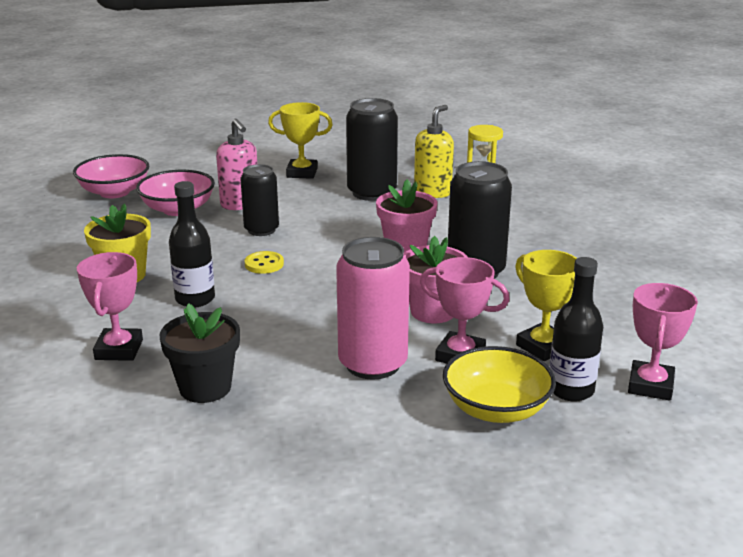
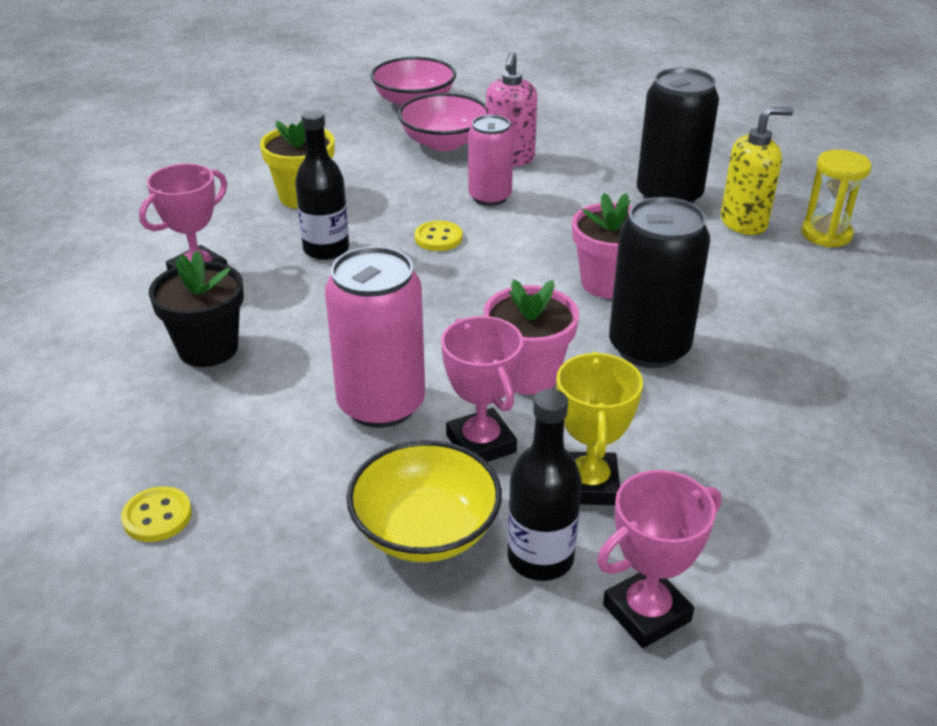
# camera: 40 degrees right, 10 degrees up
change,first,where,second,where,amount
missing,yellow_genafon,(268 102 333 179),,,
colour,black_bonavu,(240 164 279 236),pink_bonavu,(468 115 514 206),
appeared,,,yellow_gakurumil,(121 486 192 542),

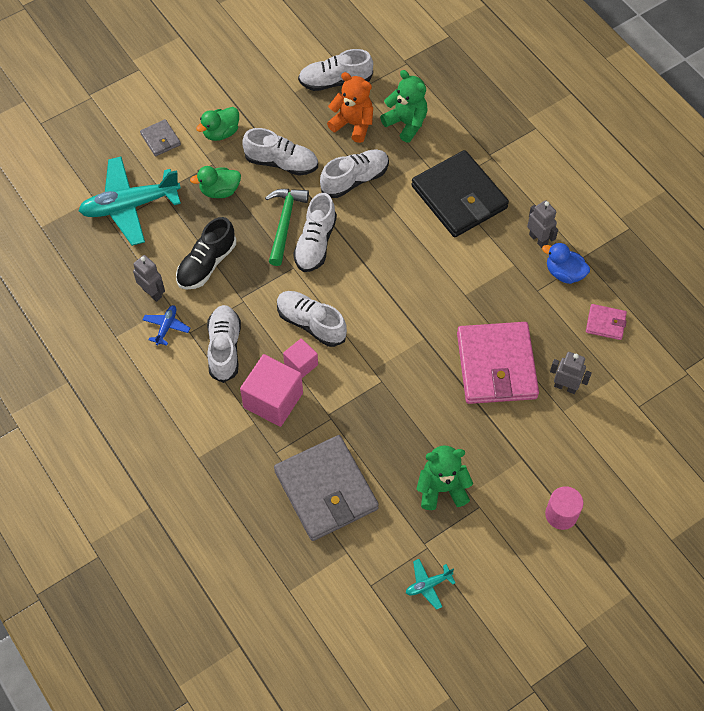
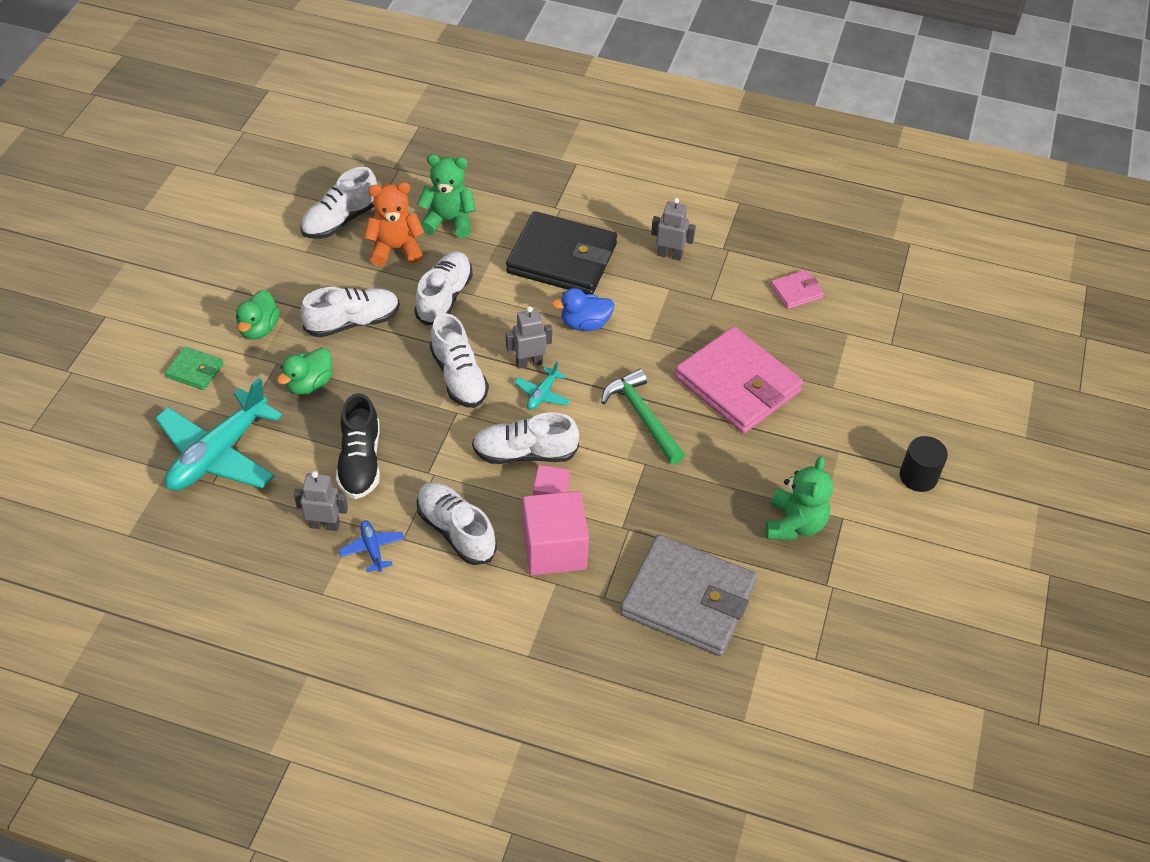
# camera: 40 degrees left, 10 degrees down
change,first,where,second,where,amount
colour,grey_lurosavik,(140 119 181 156),green_lurosavik,(165 347 223 390),
relocated,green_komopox,(265 189 309 266),,(601 369 685 465),
relocated,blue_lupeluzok,(542 243 590 284),,(552 288 614 331),
relocated,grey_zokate,(550 352 592 394),,(506 306 552 369),
spun,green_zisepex,(417 446 473 510),,(765 456 833 540),150 degrees clockwise
colour,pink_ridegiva,(545 486 583 530),black_ridegiva,(899 436 948 492),
relocated,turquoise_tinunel,(406 559 456 610),,(514 361 570 410),

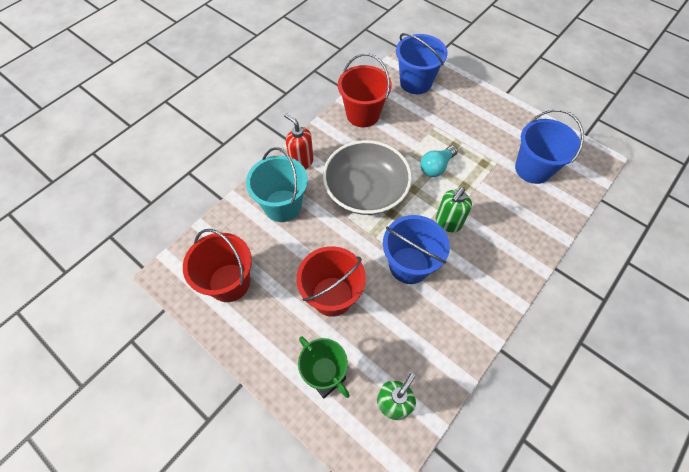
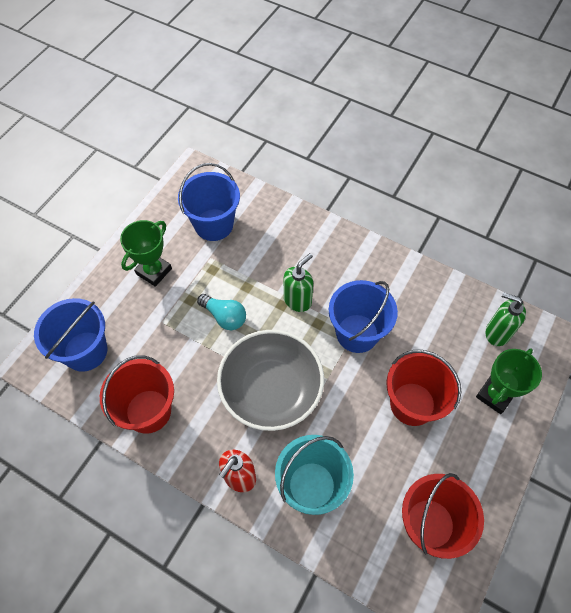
# camera: 100 degrees left, 0 degrees up
change,first,where,second,where,amount
spun,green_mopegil,(436 187 472 232),,(284 253 313 312),75 degrees counterclockwise
appeared,,,green_genafon,(120 220 172 287),

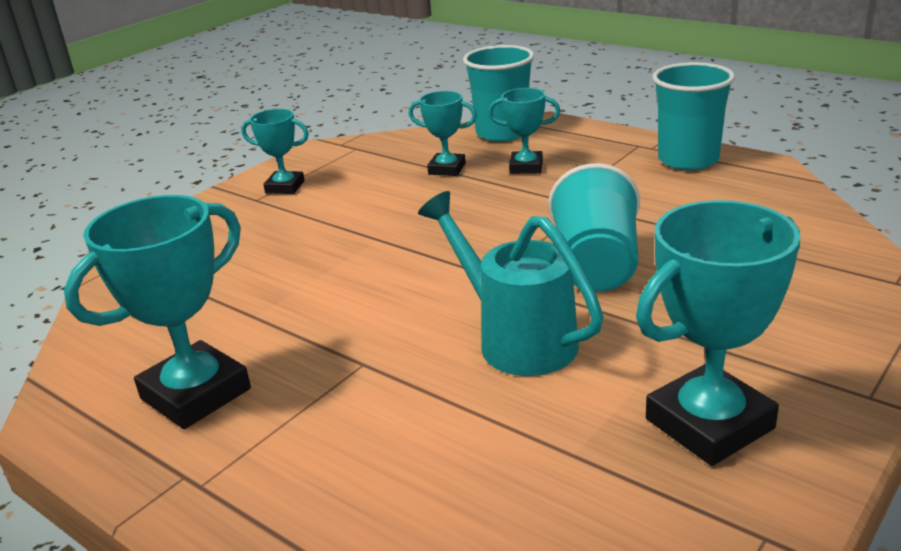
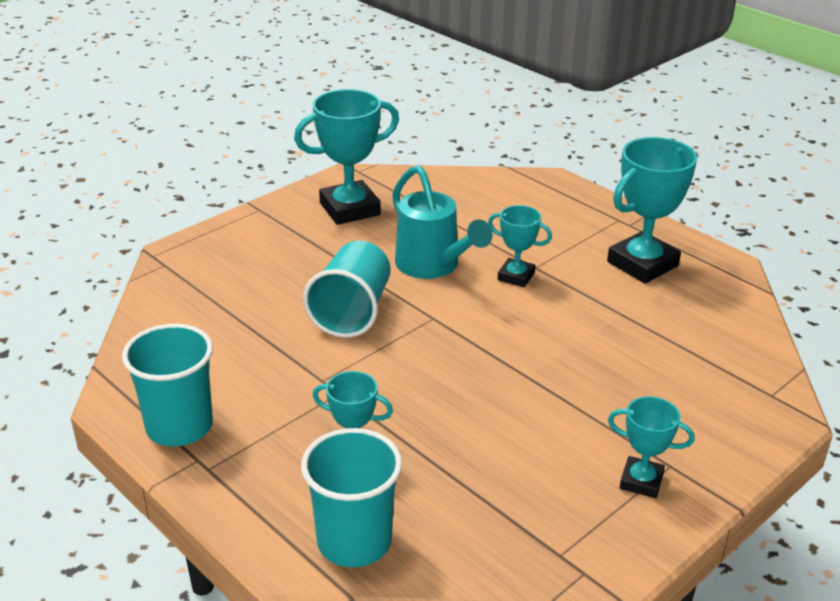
# camera: 175 degrees left, 5 degrees up
change,first,where,second,where,amount
relocated,turquoise_genafon,(409 91 477 176),,(488 205 552 287),

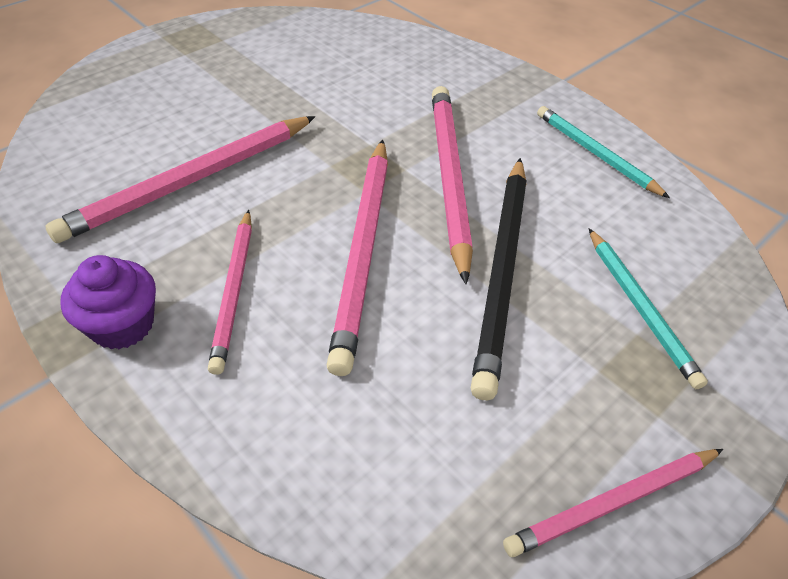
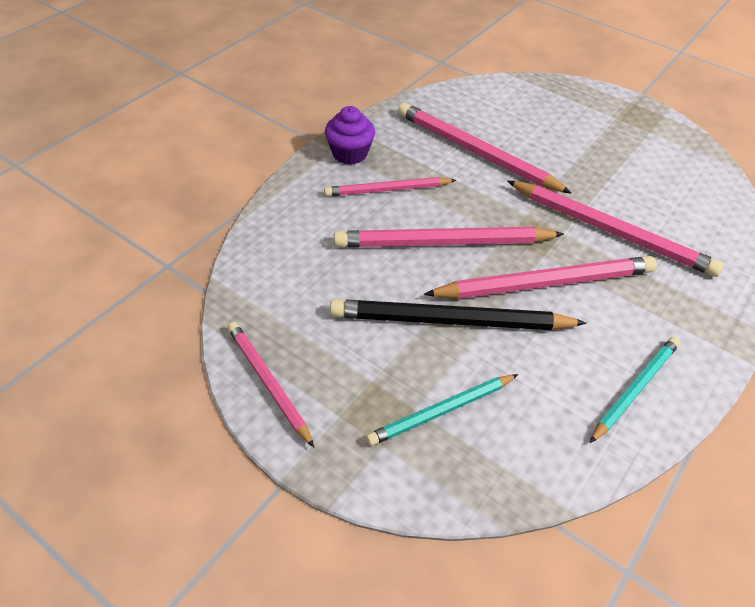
# camera: 80 degrees right, 0 degrees up
change,first,where,second,where,amount
appeared,,,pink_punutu,(507 180 724 277),

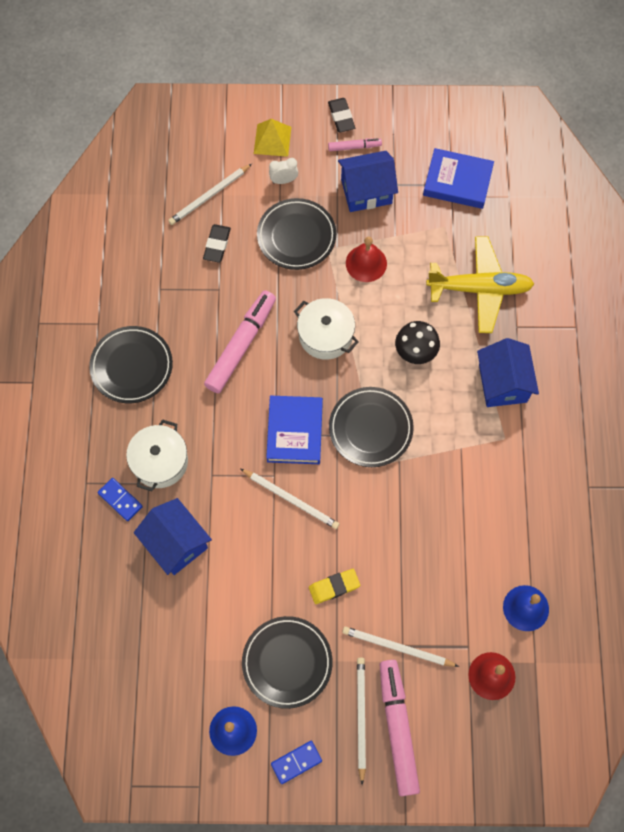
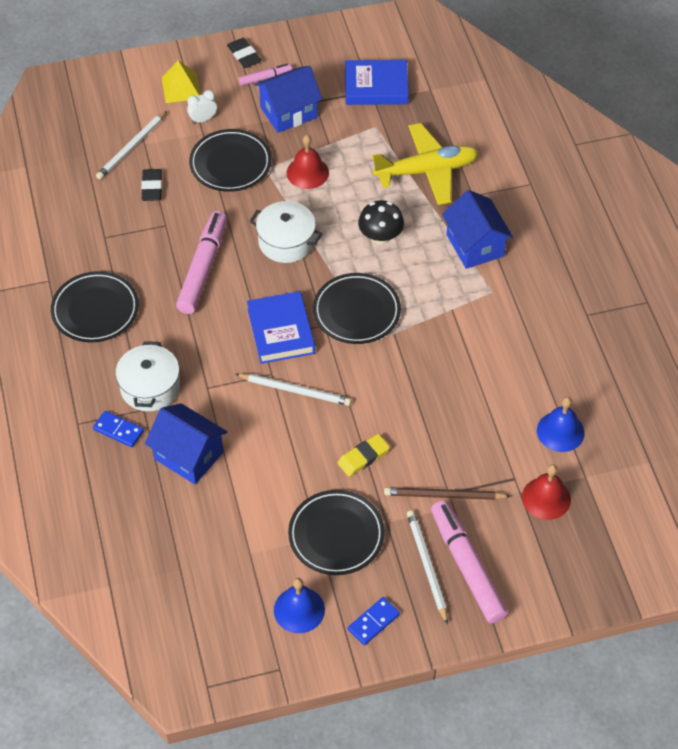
# camera: 15 degrees left, 15 degrees down
change,first,where,second,where,amount
colour,white_punutu,(342 626 459 667),brown_punutu,(384 487 511 500),

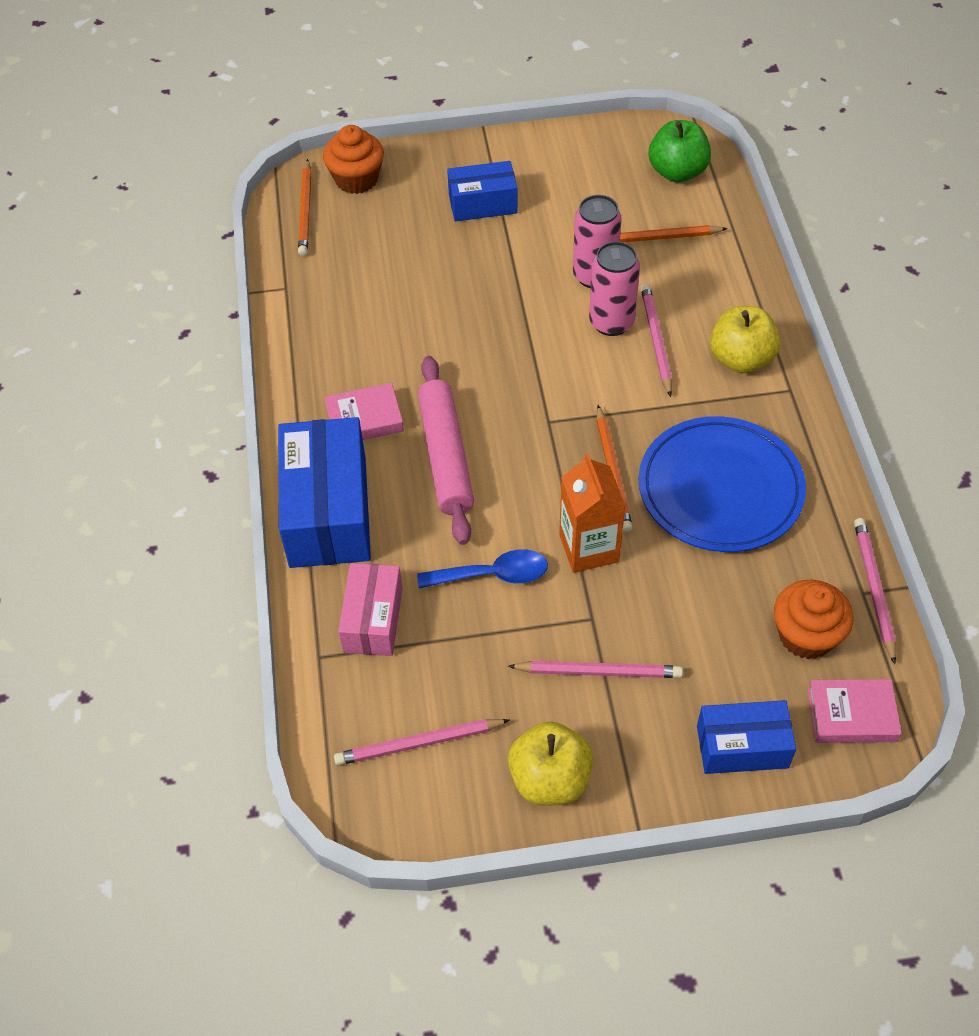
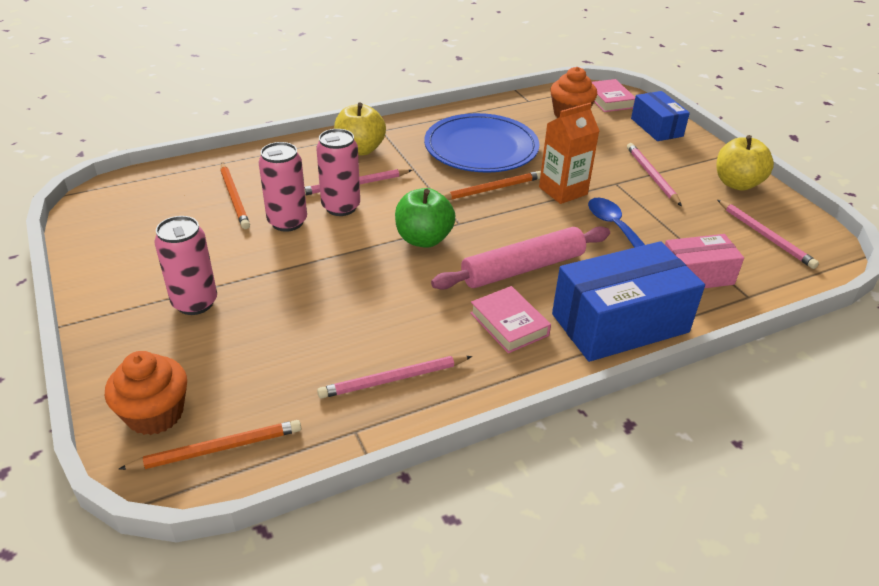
# camera: 110 degrees left, 15 degrees down
change,first,where,second,where,amount
relocated,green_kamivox,(649 120 711 182),,(395 188 456 248),
exchanged,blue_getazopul,(447 161 518 221),pink_bonavu,(154 216 217 315),
relocated,pink_punutu,(854 518 896 664),,(317 356 472 399),

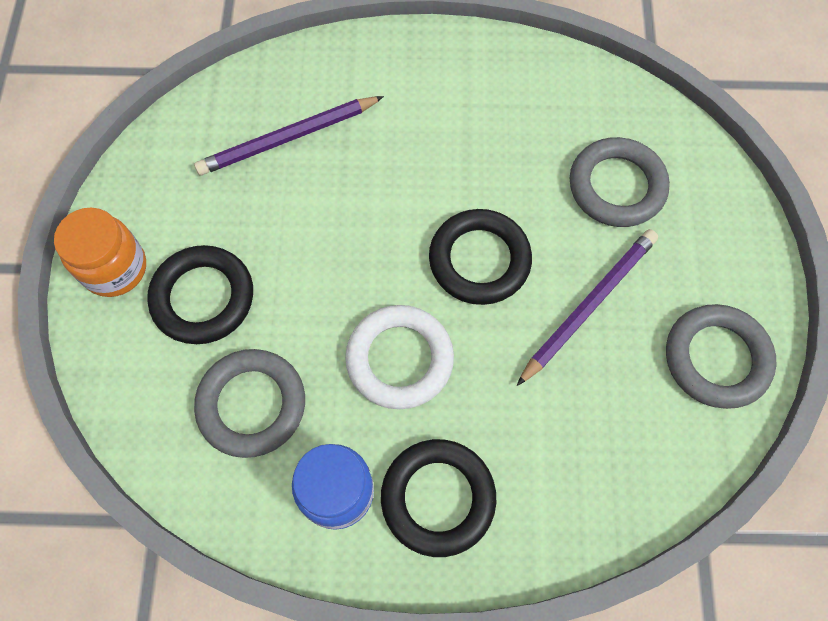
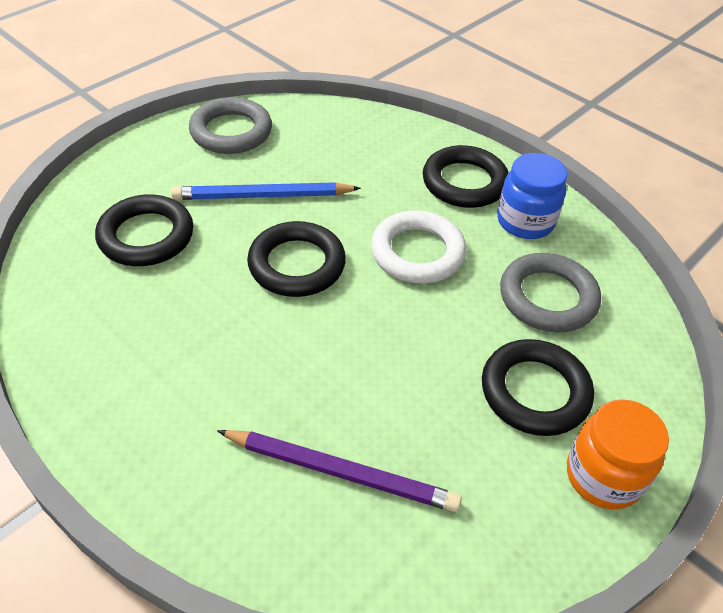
# camera: 140 degrees left, 20 degrees down
change,first,where,second,where,amount
colour,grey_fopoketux,(570 137 670 227),black_fopoketux,(95 194 193 266),
colour,purple_punutu,(517 229 658 386),blue_punutu,(171 182 361 200),

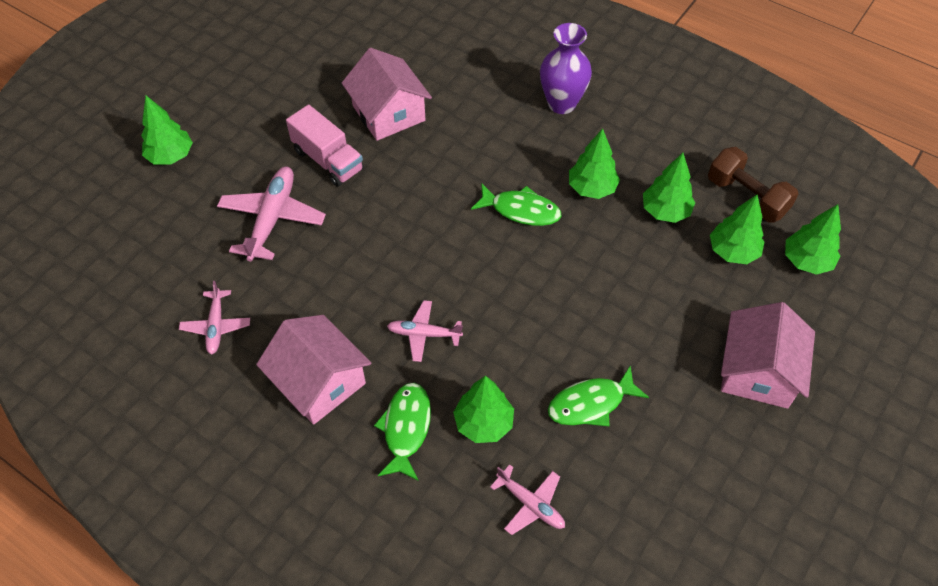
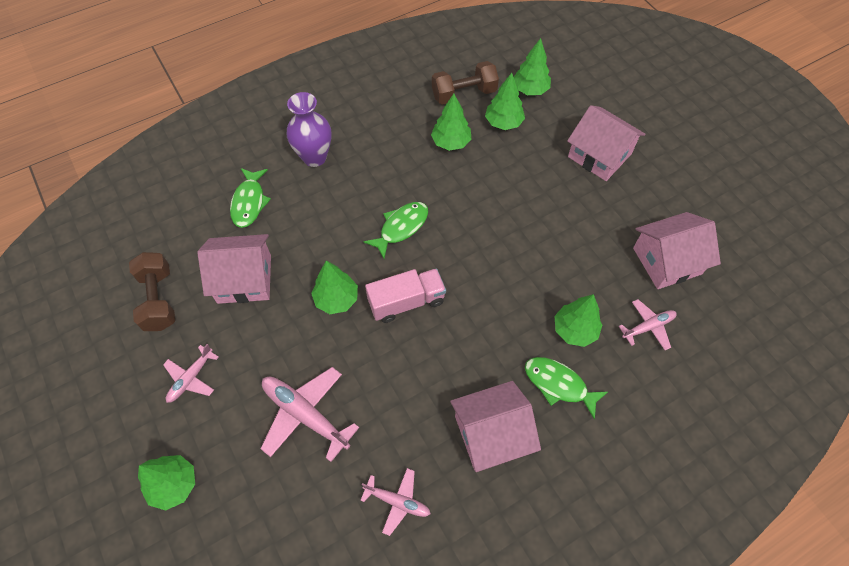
# camera: 65 degrees left, 5 degrees up
change,first,where,second,where,amount
relocated,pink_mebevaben,(286 105 364 187),,(365 268 446 323),
relocated,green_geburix,(569 128 620 199),,(311 261 358 314),
relocated,pink_tinunel,(387 300 463 362),,(163 344 219 403),
relocated,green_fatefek,(548 366 649 426),,(230 168 271 228),
appeared,,,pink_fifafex,(633 212 721 289),
appeared,,,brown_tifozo,(129 252 175 331),

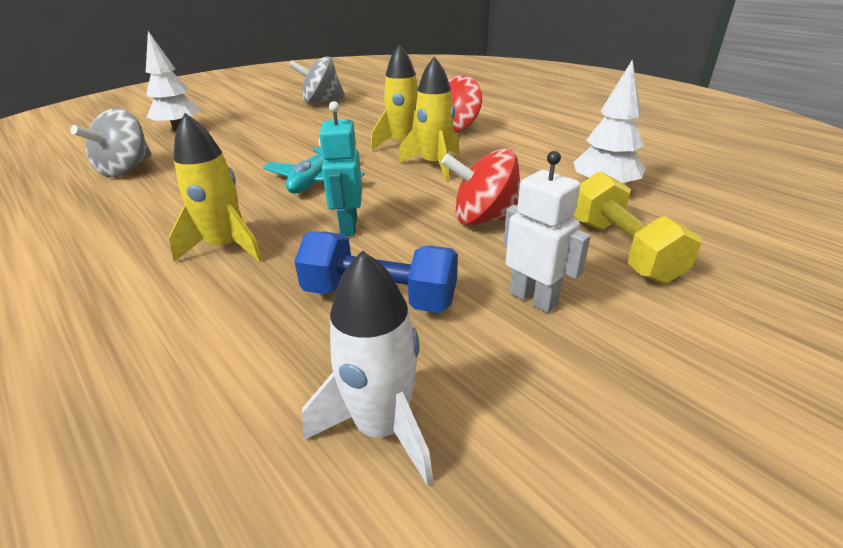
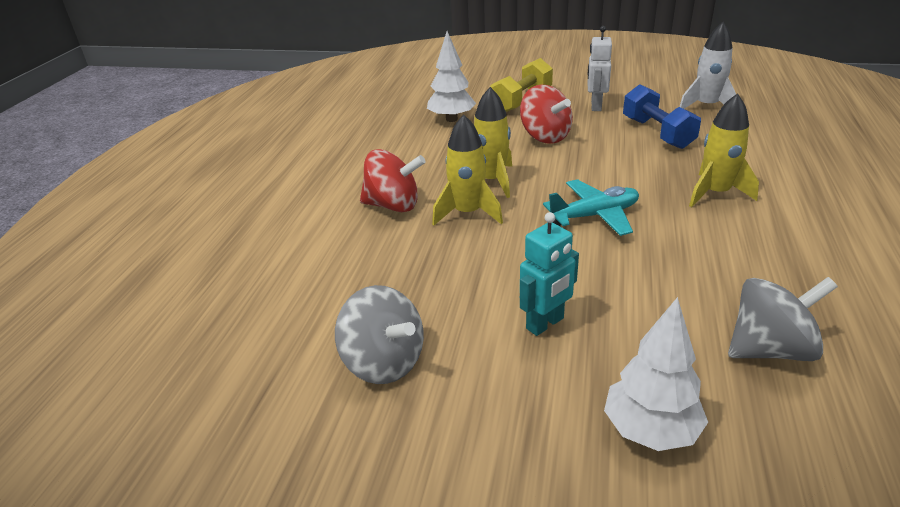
# camera: 125 degrees left, 0 degrees up
change,first,where,second,where,amount
relocated,turquoise_zokate,(319 101 362 236),,(520 212 579 336),

